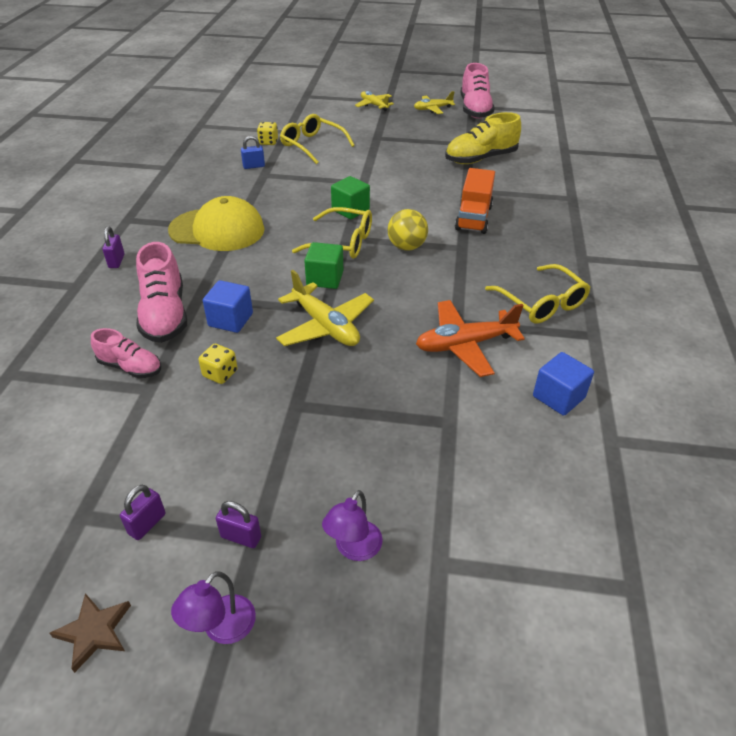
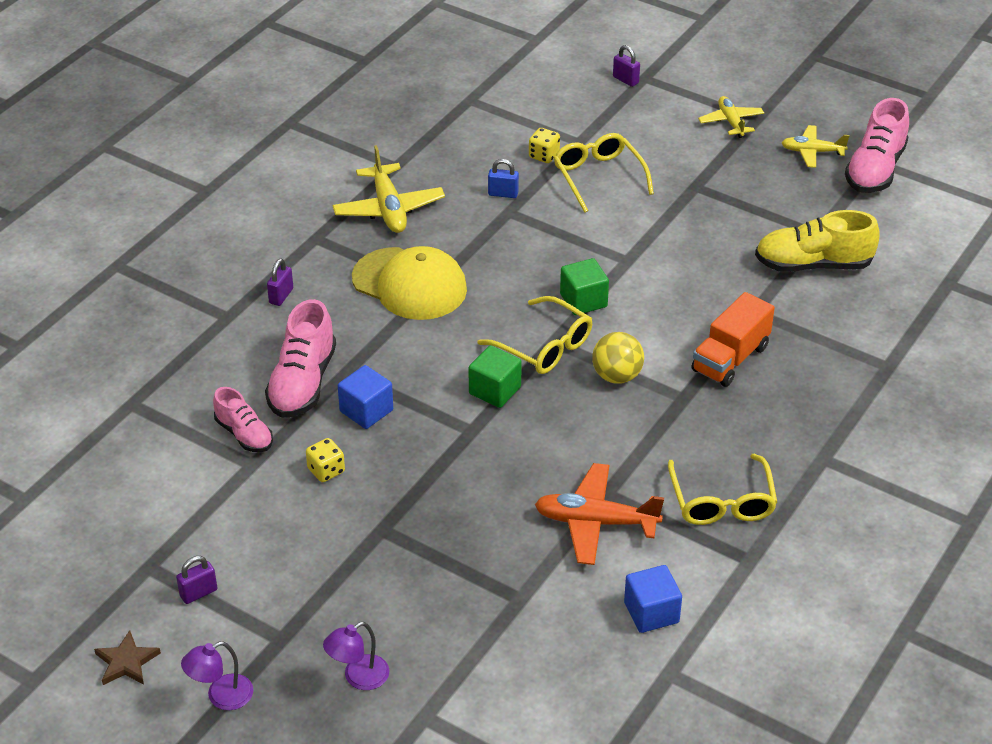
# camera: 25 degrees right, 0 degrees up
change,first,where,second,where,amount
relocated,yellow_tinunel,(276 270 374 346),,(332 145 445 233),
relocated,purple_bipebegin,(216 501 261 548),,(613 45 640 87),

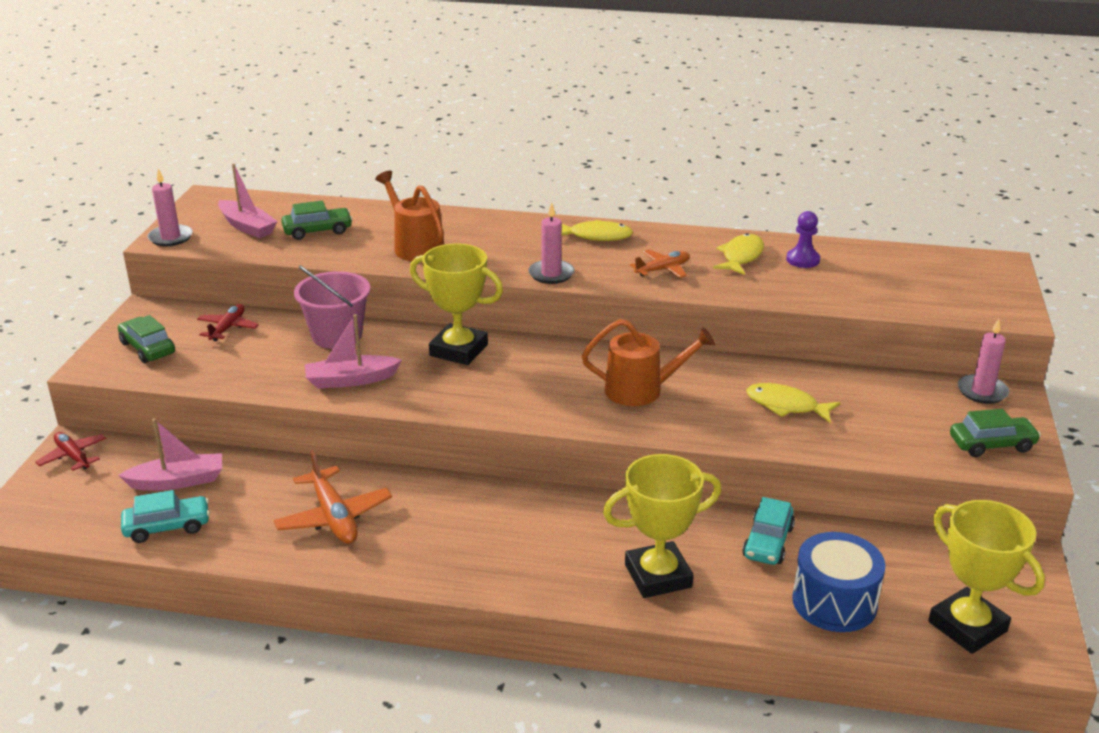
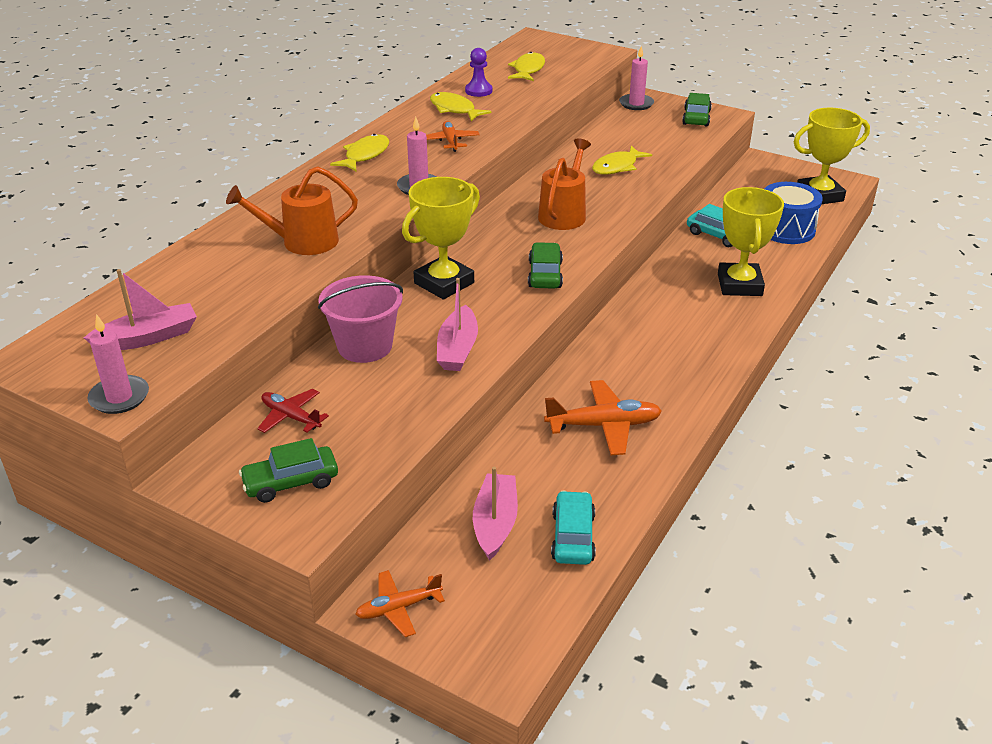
# camera: 70 degrees left, 5 degrees up
change,first,where,second,where,amount
relocated,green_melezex,(281 201 353 240),,(528 242 563 289),
colour,red_tinunel,(35 432 106 471),orange_tinunel,(355 570 445 637),
appeared,,,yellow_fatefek,(508 52 545 81),

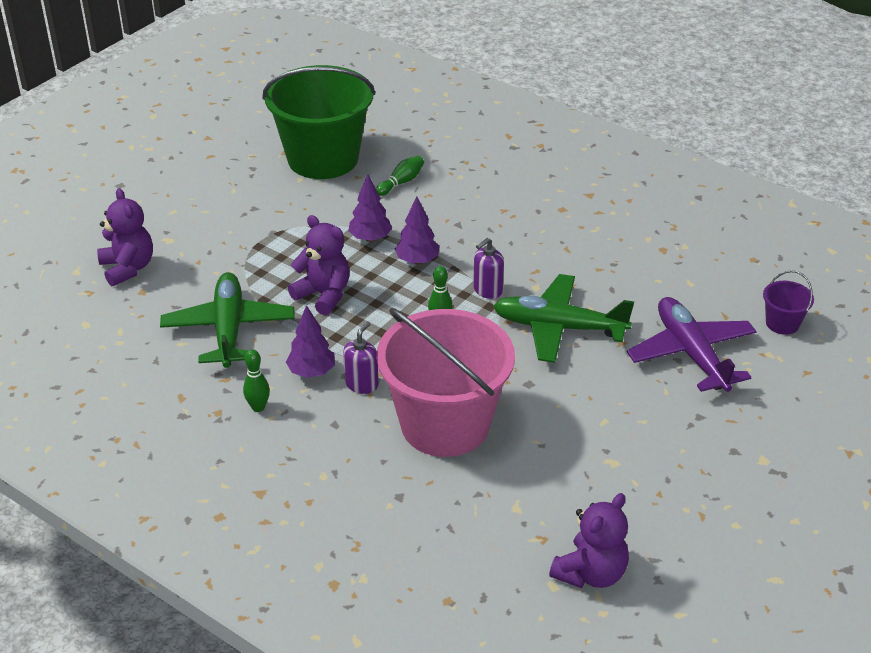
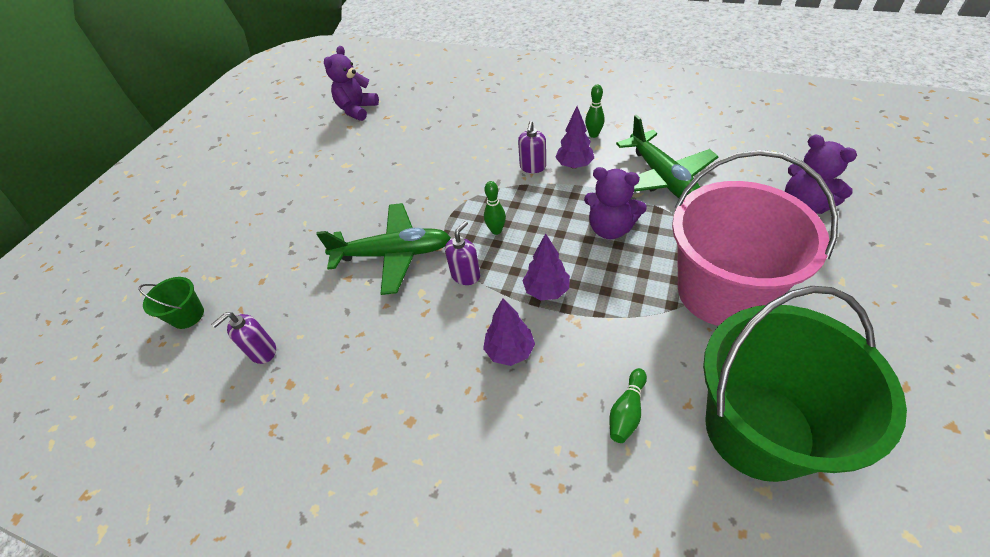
# camera: 170 degrees right, 10 degrees up
change,first,where,second,where,amount
relocated,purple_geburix,(348 175 392 242),,(483 298 535 366),
colour,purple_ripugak,(763 270 814 335),green_ripugak,(139 277 204 329),
missing,purple_tinunel,(627 297 757 392),,,
relocated,pink_ripugak,(377 308 515 457),,(672 150 838 326),
appeared,,,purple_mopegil,(211 313 276 364),

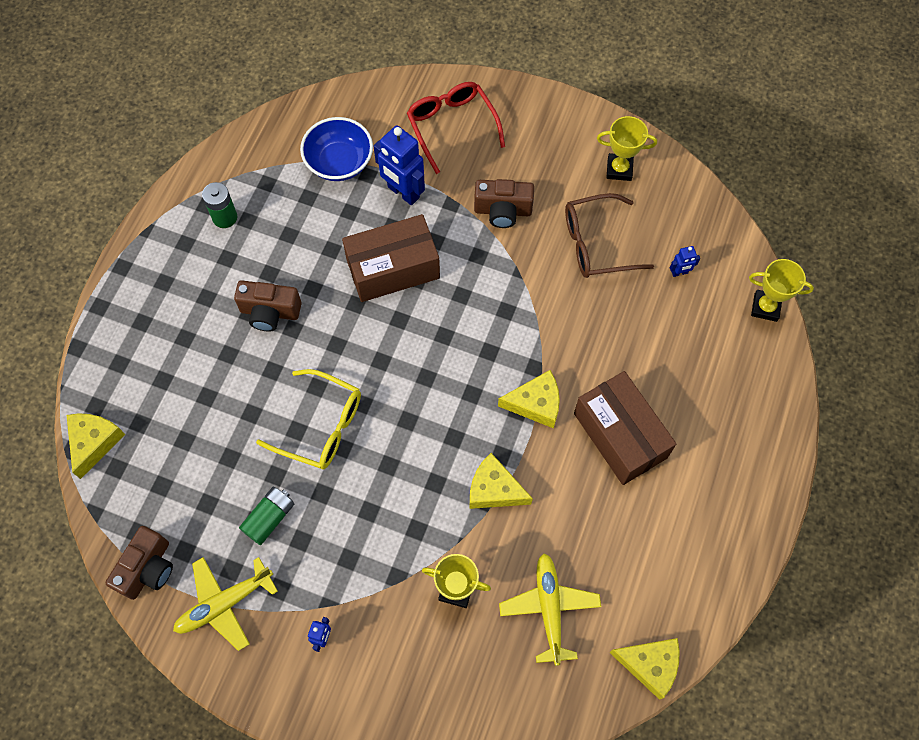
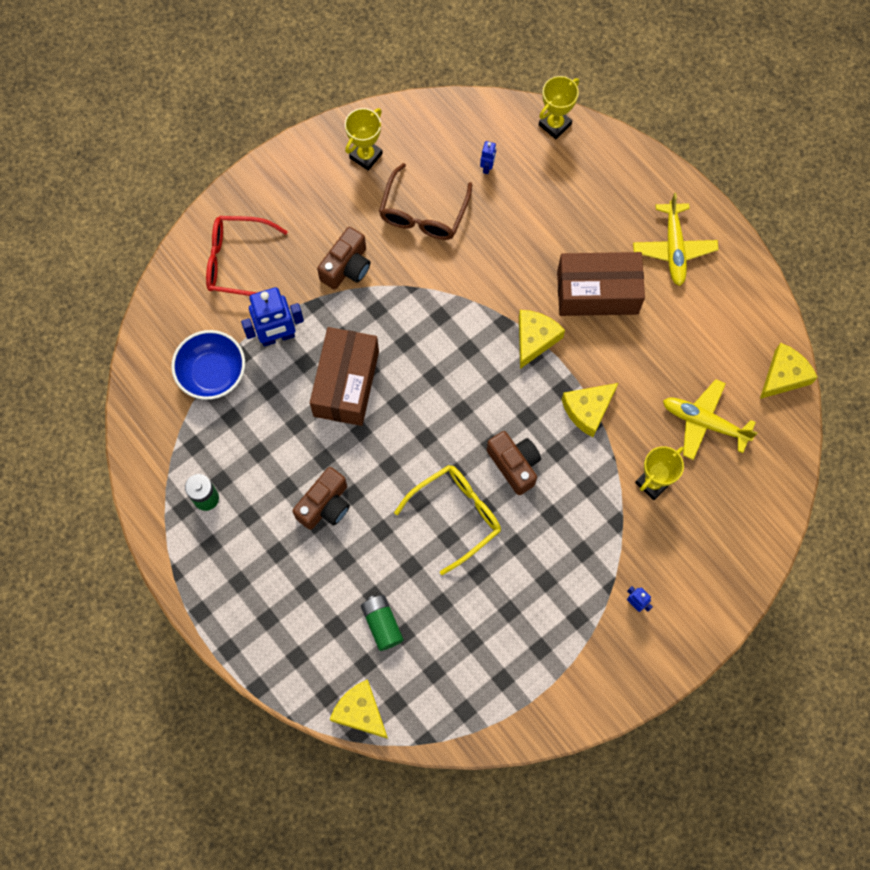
# camera: 60 degrees left, 5 degrees up
change,first,where,second,where,amount
relocated,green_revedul,(239 487 294 545),,(361 595 404 651),
relocated,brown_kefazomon,(105 526 173 600),,(487 431 541 495),
relocated,yellow_tinunel,(173 557 278 651),,(633 193 719 286),

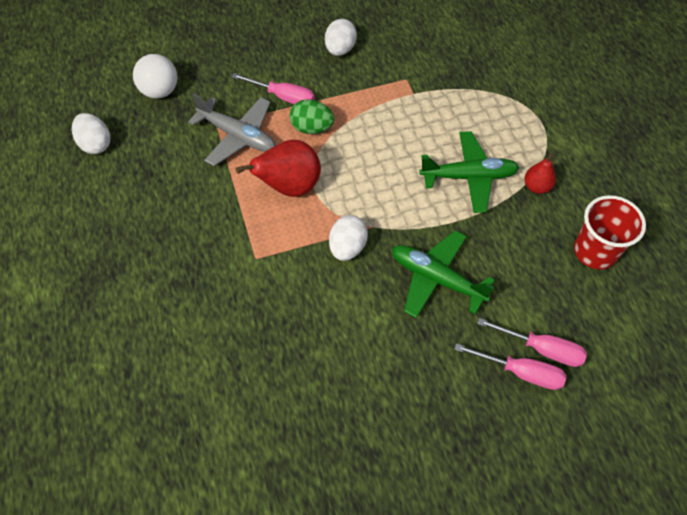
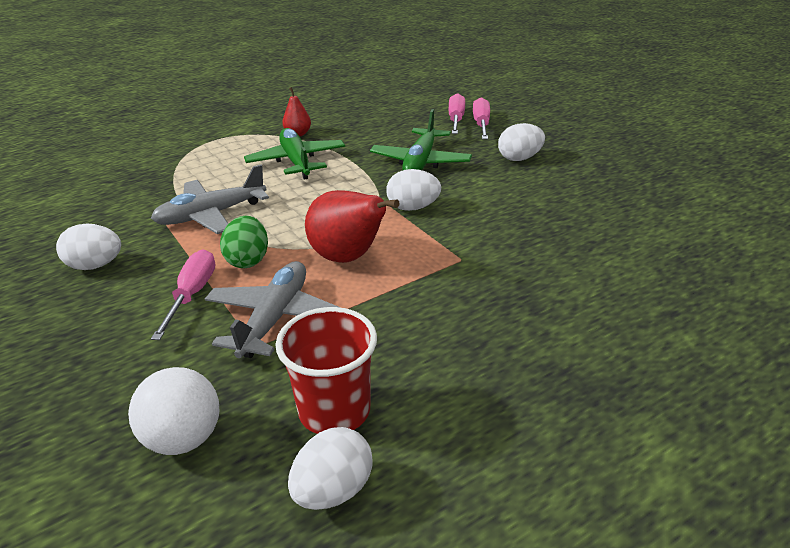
# camera: 105 degrees left, 25 degrees down
change,first,where,second,where,amount
relocated,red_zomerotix,(574 195 646 269),,(275 307 377 434),
appeared,,,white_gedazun,(498 123 545 161),
appeared,,,grey_tinunel,(151 165 269 234),

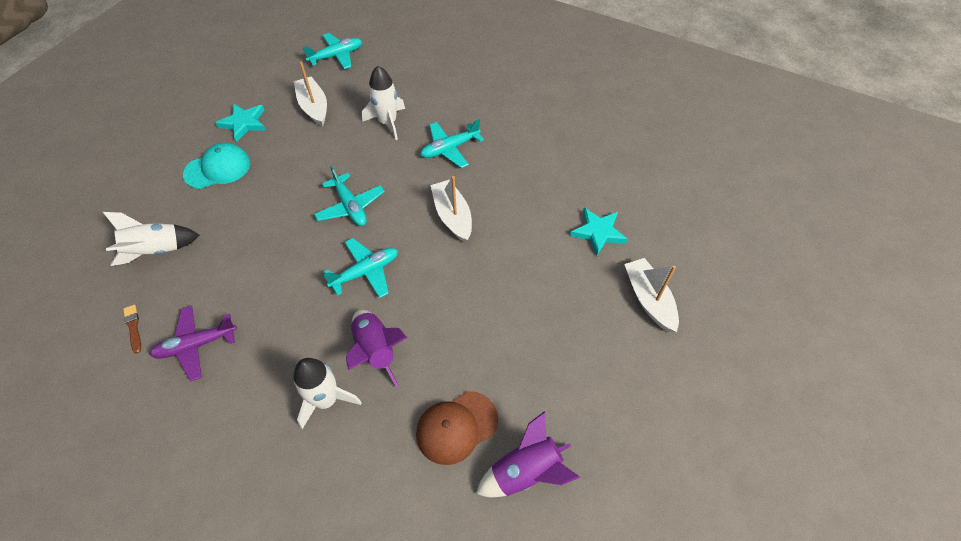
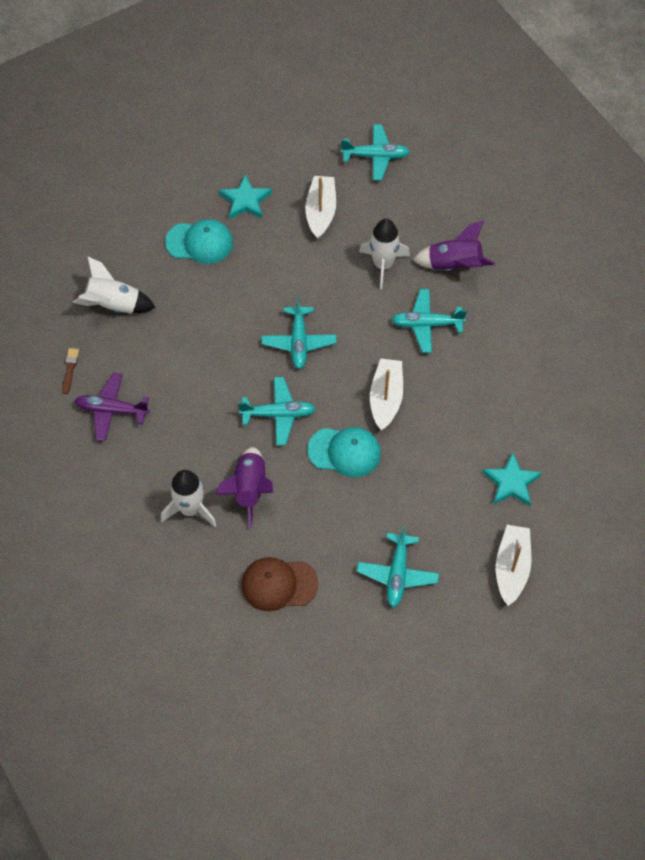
# camera: 30 degrees right, 5 degrees up
change,first,where,second,where,amount
relocated,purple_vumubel,(476 411 580 497),,(413 220 495 271),
appeared,,,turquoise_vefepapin,(308 427 381 477),
appeared,,,turquoise_tinunel,(357 525 439 607),

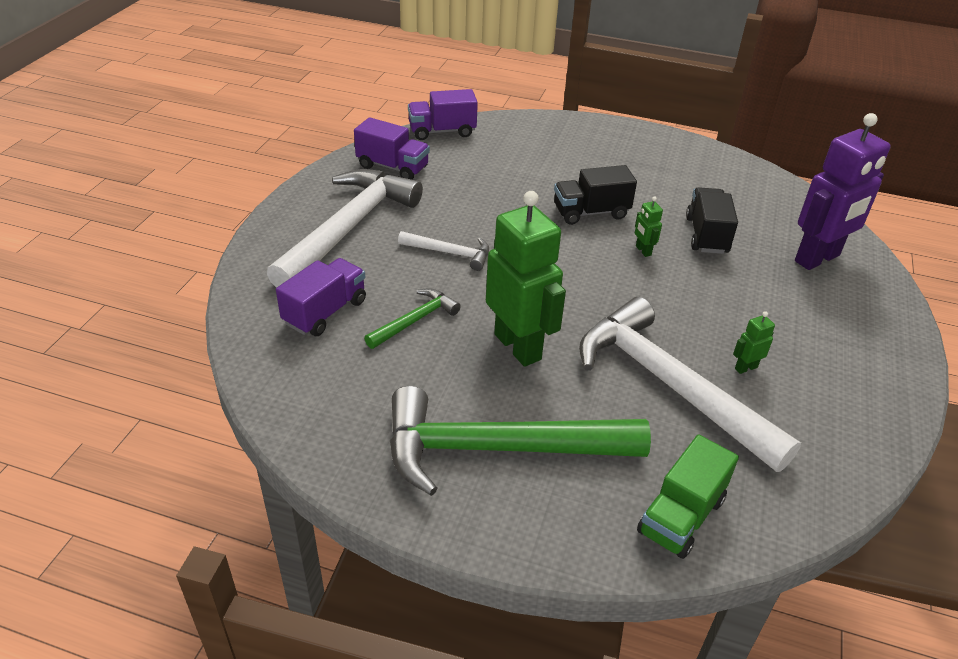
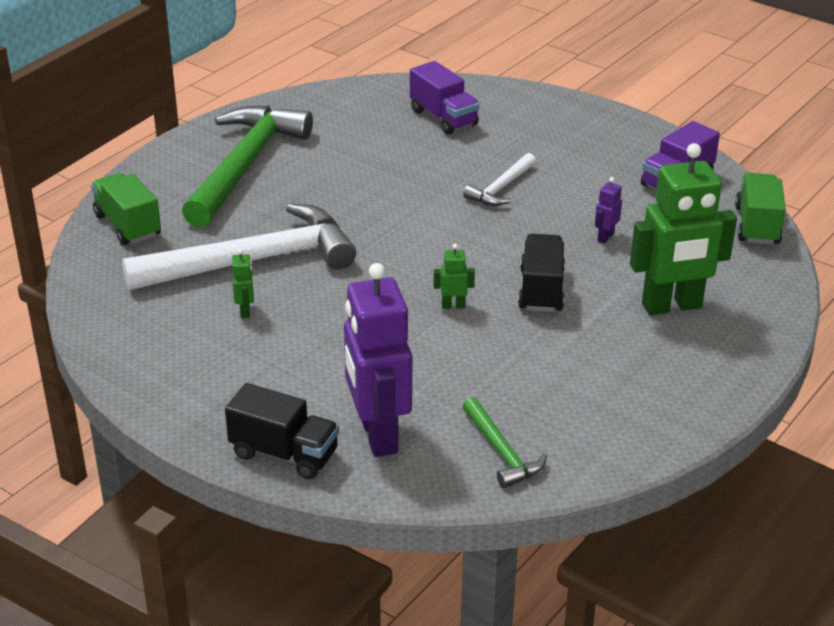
# camera: 110 degrees right, 5 degrees down
change,first,where,second,where,amount
colour,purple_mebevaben,(408 89 478 140),green_mebevaben,(735 173 786 244),
missing,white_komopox,(267 169 423 288),,,
relocated,black_mebevaben,(686 187 738 254),,(225 383 339 479),
relocated,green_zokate,(486 191 566 367),,(630 143 737 315),
relocated,green_komopox,(364 288 461 349),,(462 397 547 488),
appeared,,,purple_zokate,(595 177 622 244),

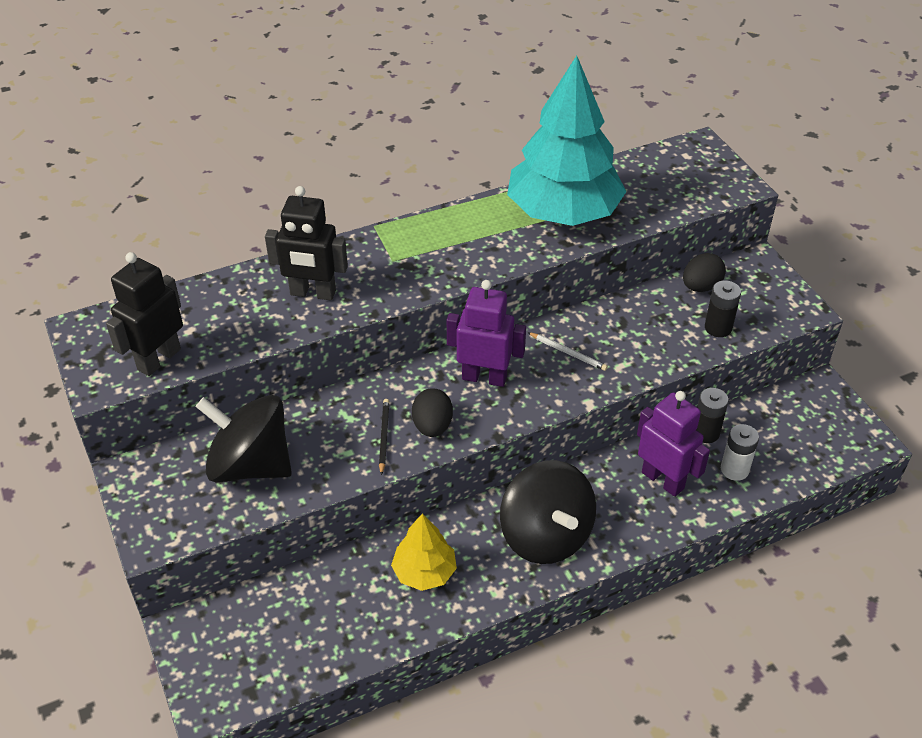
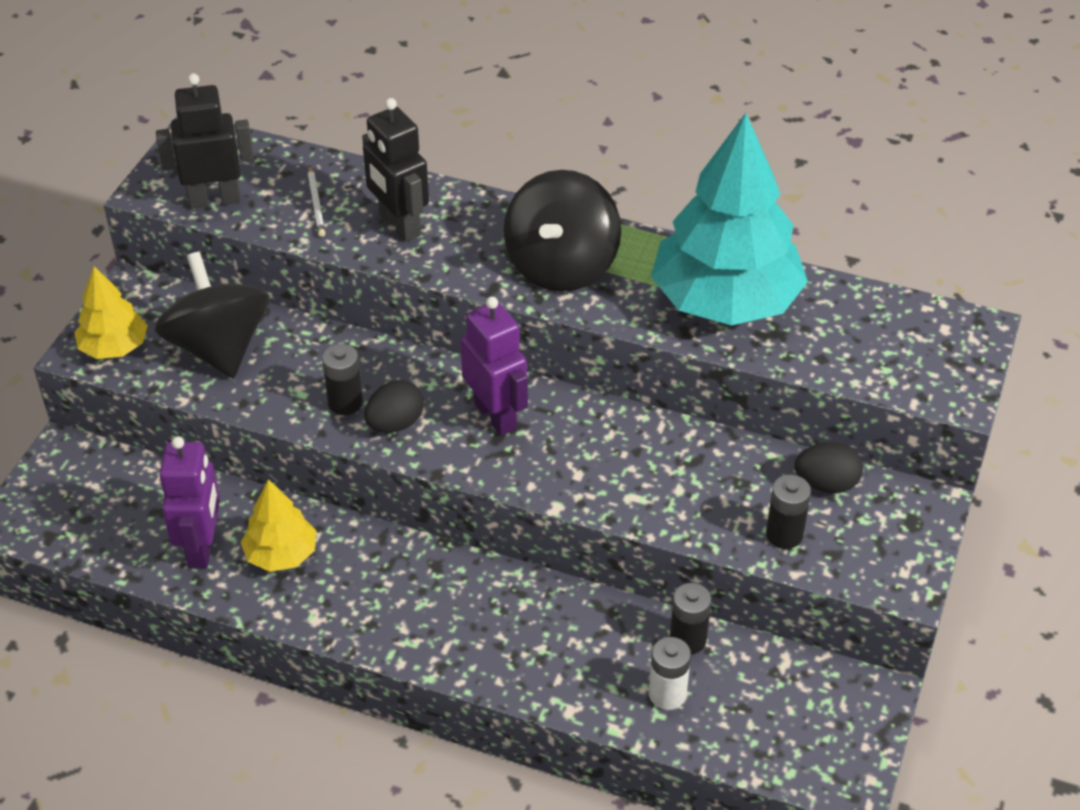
# camera: 45 degrees right, 0 degrees up
change,first,where,second,where,amount
relocated,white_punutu,(528 332 608 371),,(308 165 326 237),
relocated,purple_zokate,(637 391 710 497),,(159 436 220 568),
exchanged,black_punutu,(379 399 390 476),black_revedul,(322 344 363 415),
relocated,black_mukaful,(500 460 596 564),,(504 170 621 292),
appeared,,,yellow_geburix,(74 266 148 359),

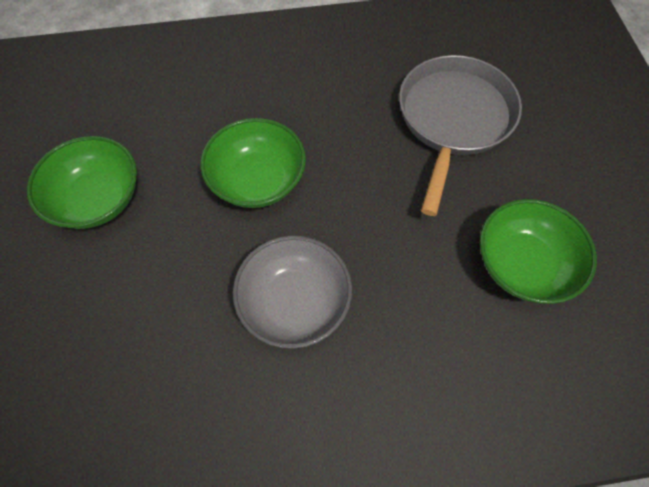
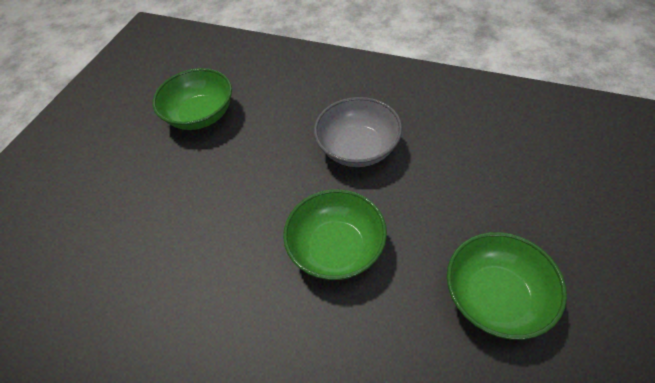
# camera: 145 degrees left, 10 degrees down
change,first,where,second,where,amount
missing,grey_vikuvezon,(399 55 522 216),,,

